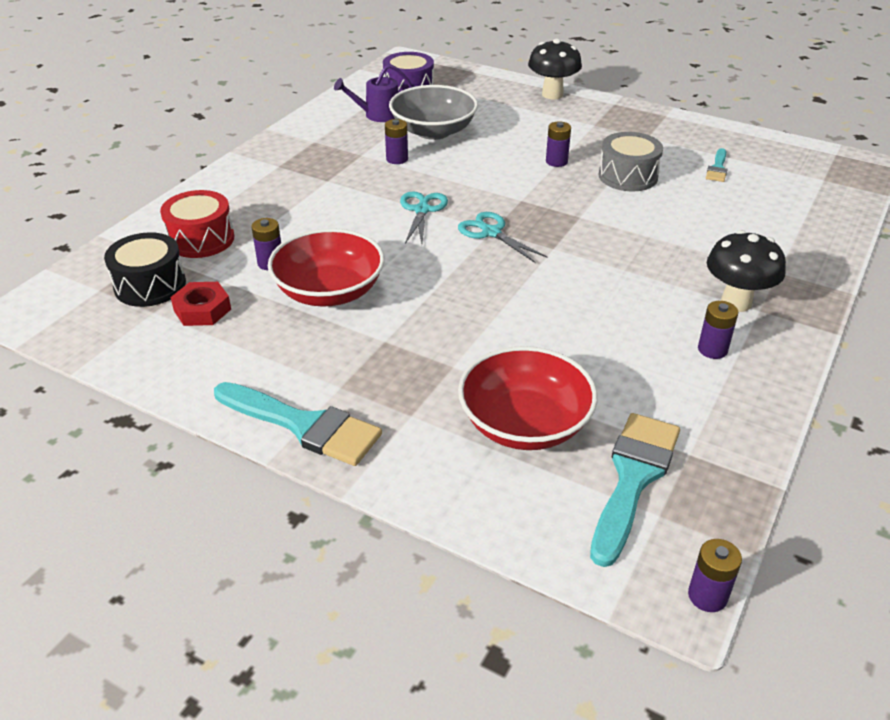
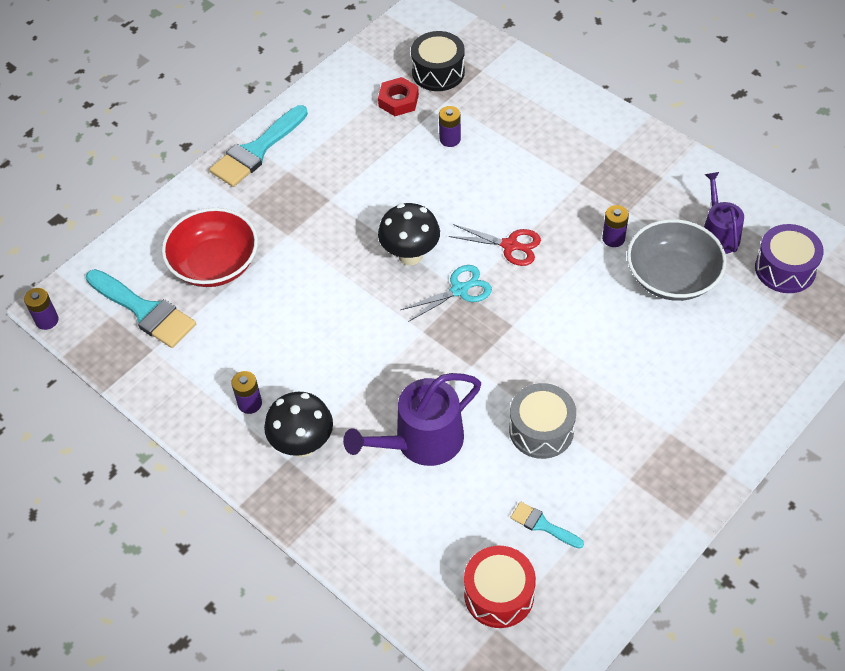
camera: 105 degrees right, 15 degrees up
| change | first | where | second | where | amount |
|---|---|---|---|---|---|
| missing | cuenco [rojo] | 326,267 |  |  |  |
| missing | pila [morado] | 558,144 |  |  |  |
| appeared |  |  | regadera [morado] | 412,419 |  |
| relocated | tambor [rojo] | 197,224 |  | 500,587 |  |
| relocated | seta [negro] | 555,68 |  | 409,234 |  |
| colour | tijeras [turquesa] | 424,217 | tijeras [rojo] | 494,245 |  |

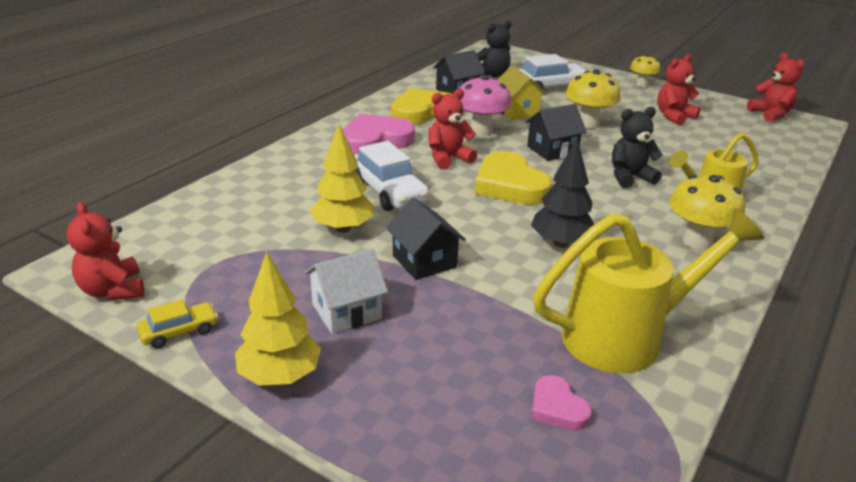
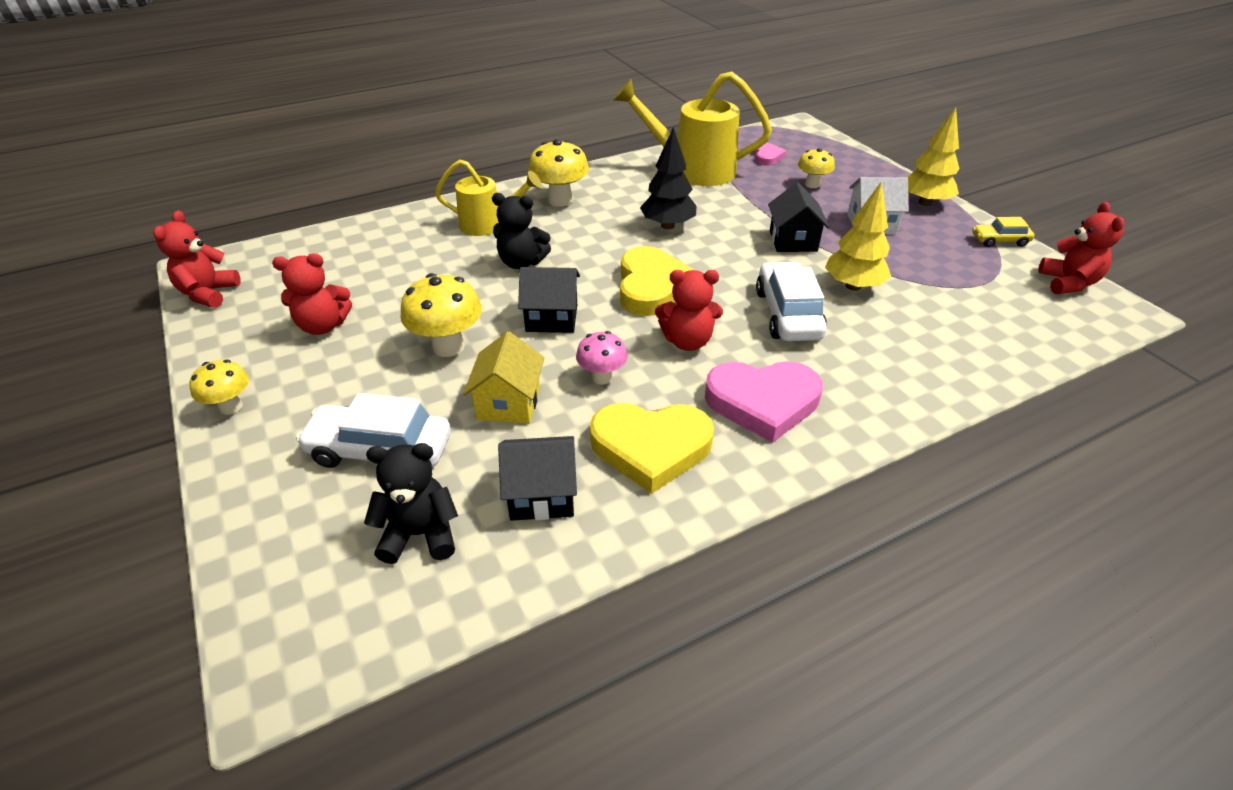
camera: 150 degrees left, 10 degrees up
| change | first | where | second | where | amount |
|---|---|---|---|---|---|
| appeared |  |  | seta [amarillo] | 816,168 |  |
| size | seta [rosa] | 485,105 |  | 602,358 | x0.62 |

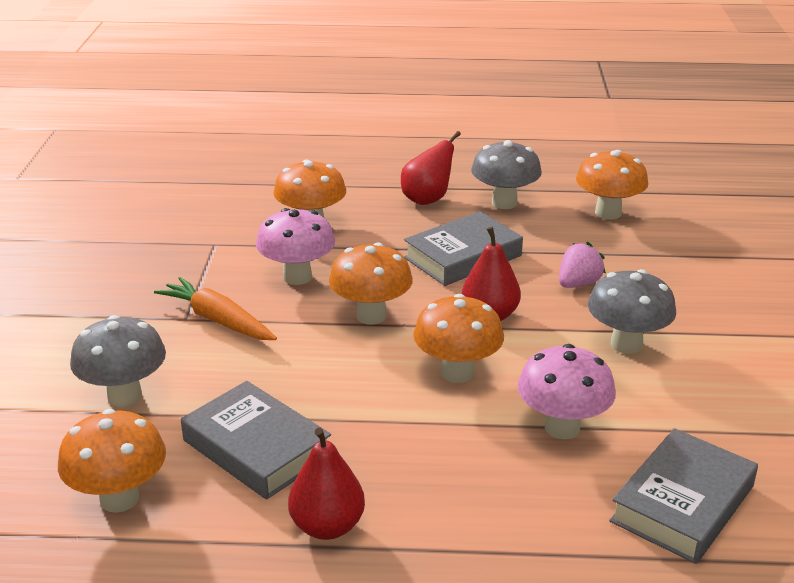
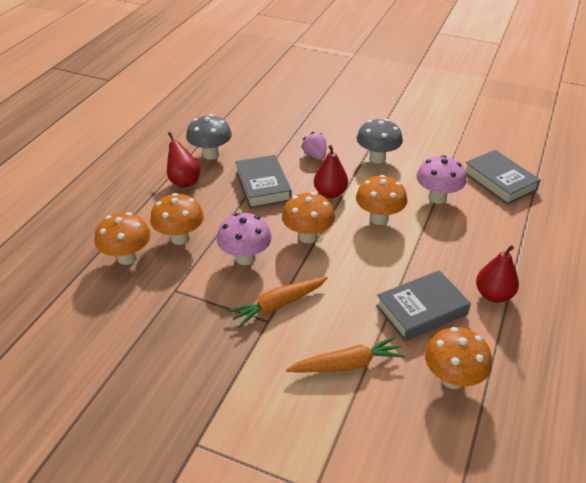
camera: 70 degrees left, 10 degrees up
| change | first | where | second | where | amount |
|---|---|---|---|---|---|
| relocated | seta [naranja] | 612,185 |  | 122,238 |  |
| exchanged | seta [gris] | 118,361 | zanahoria [naranja] | 345,354 |  |

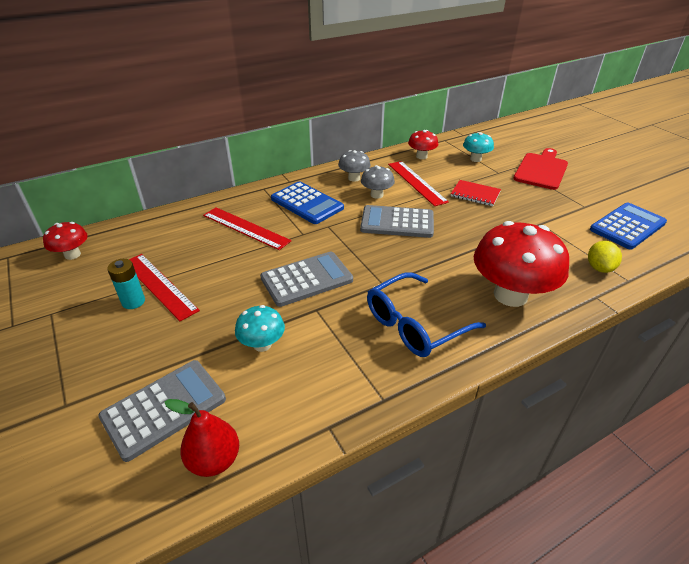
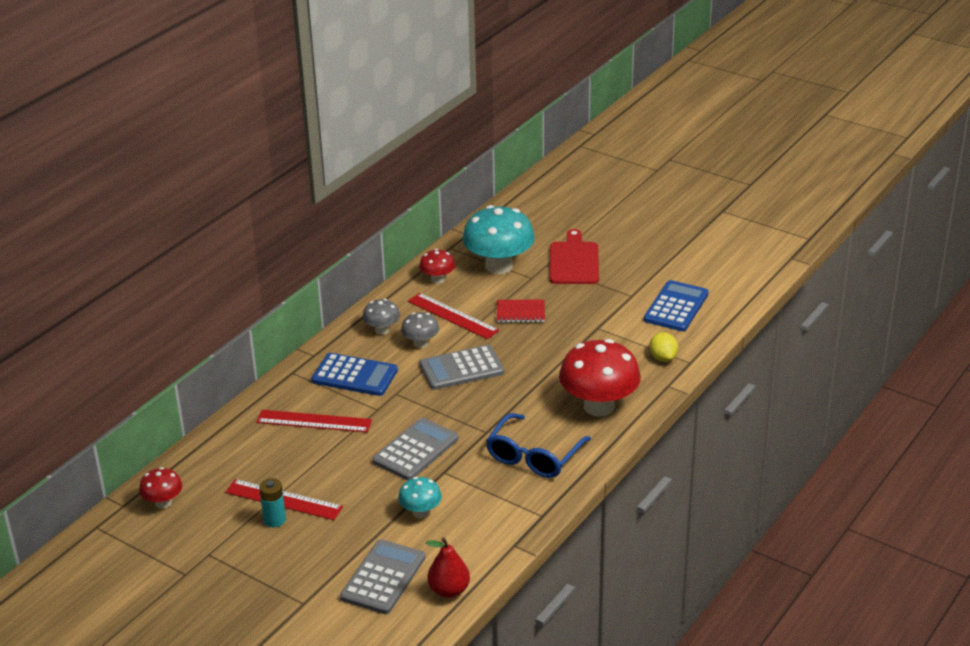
camera: 25 degrees left, 5 degrees down
| change | first | where | second | where | amount |
|---|---|---|---|---|---|
| size | seta [turquesa] | 478,147 |  | 498,239 | x2.01 |

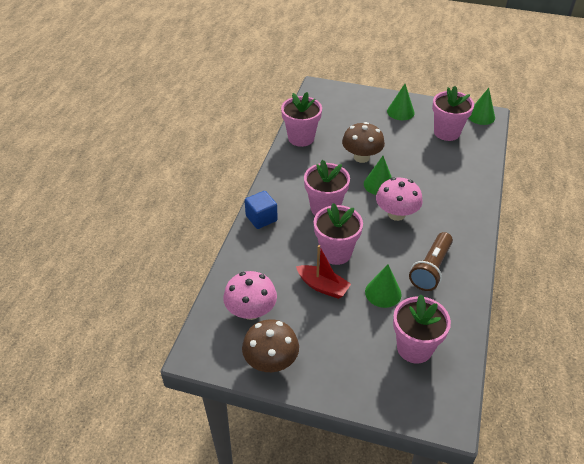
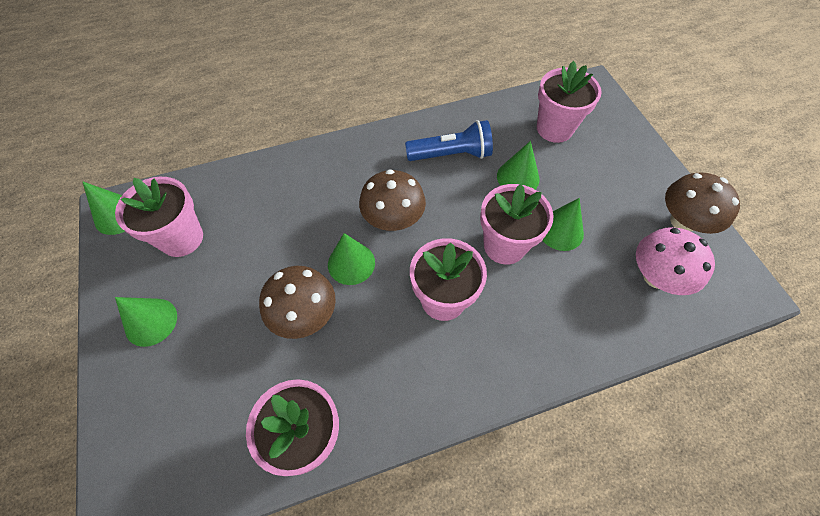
camera: 125 degrees left, 15 degrees up
| change | first | where | second | where | amount |
|---|---|---|---|---|---|
| missing | cubo [azul] | 261,210 |  |  |  |
| exchanged | barco [rojo] | 323,272 | cono [verde] | 563,224 |  |
| colour | seta [rosa] | 399,199 | seta [marrón] | 392,200 |  |
| colour | lámpara de mano [marrón] | 431,261 | lámpara de mano [azul] | 449,140 |  |

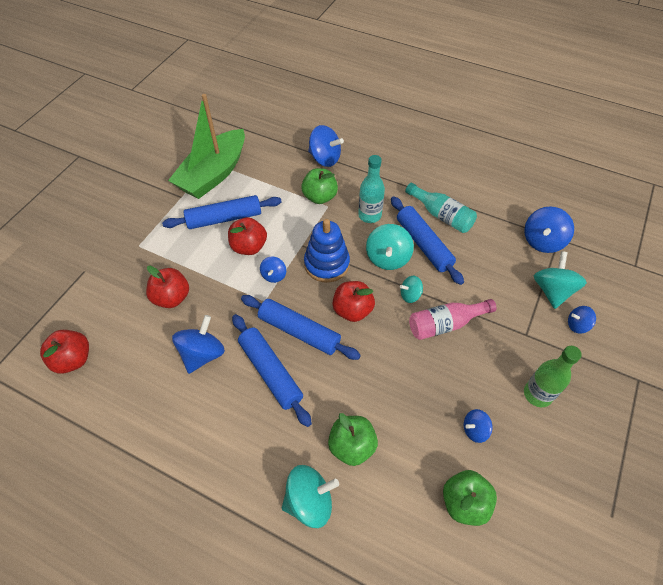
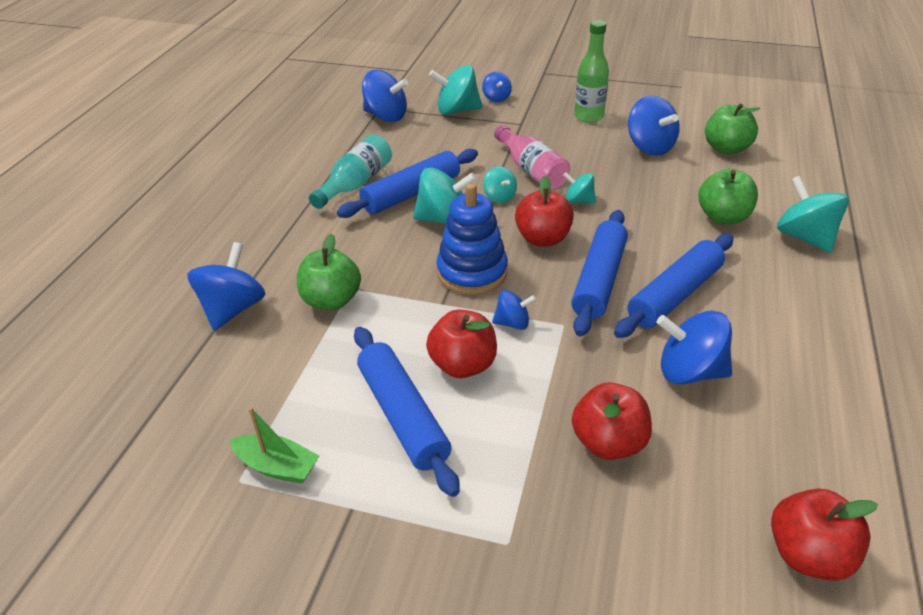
camera: 100 degrees left, 15 degrees down
| change | first | where | second | where | amount |
|---|---|---|---|---|---|
| missing | botella [turquesa] | 371,189 |  |  |  |
| appeared |  |  | peonza [turquesa] | 579,188 |  |
| size | barco [verde] | 206,146 |  | 274,445 | x0.44 |
| size | peonza [azul] | 478,426 |  | 654,125 | x1.76 |

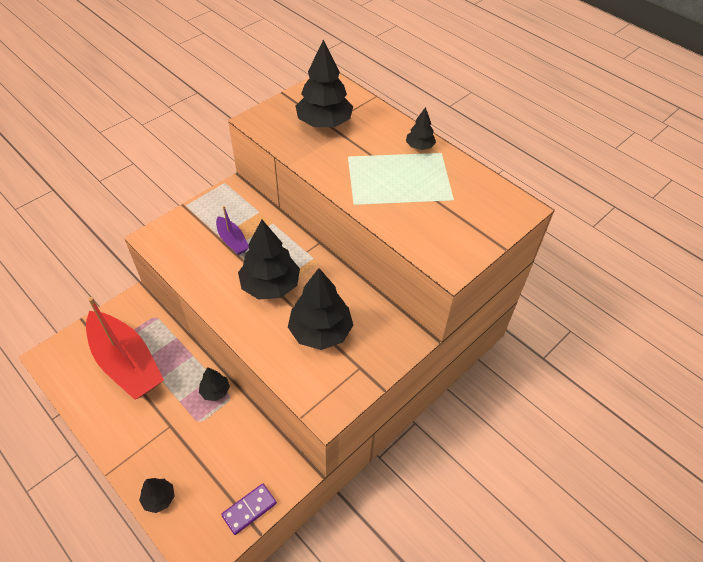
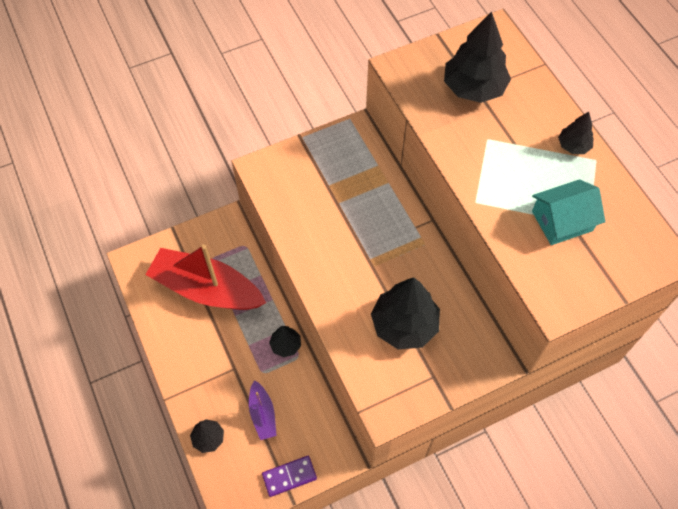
camera: 20 degrees right, 10 degrees up
| change | first | where | second | where | amount |
|---|---|---|---|---|---|
| missing | árbol [negro] | 269,259 |  |  |  |
| appeared |  |  | casa [turquesa] | 569,212 |  |
| relocated | barco [morado] | 232,230 |  | 263,410 |  |
| spun | barco [rojo] | 125,348 |  | 205,277 | 135 degrees clockwise |

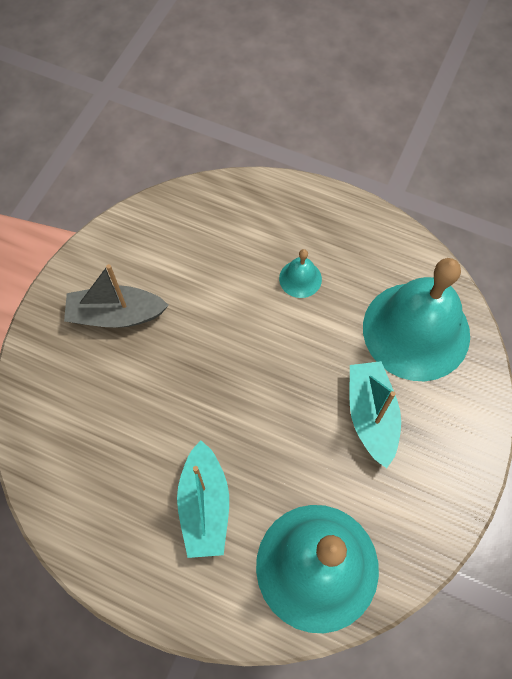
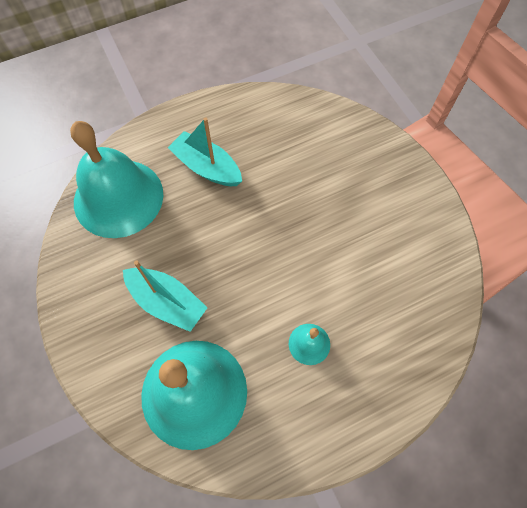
camera: 130 degrees right, 0 degrees up
| change | first | where | second | where | amount |
|---|---|---|---|---|---|
| missing | barco [gris] | 116,296 |  |  |  |

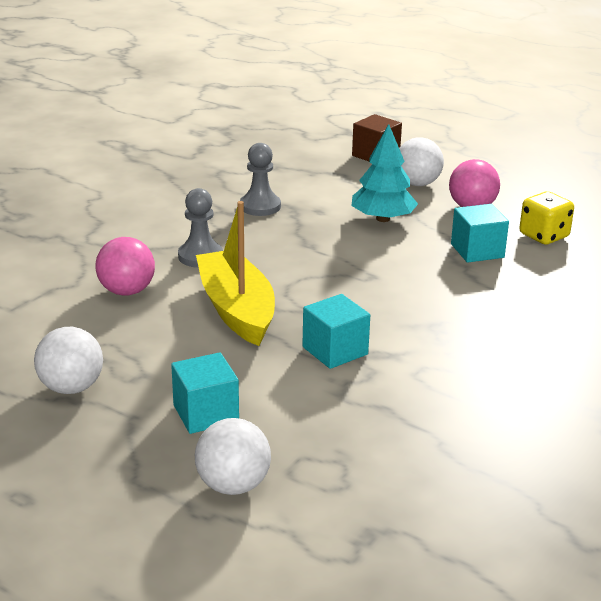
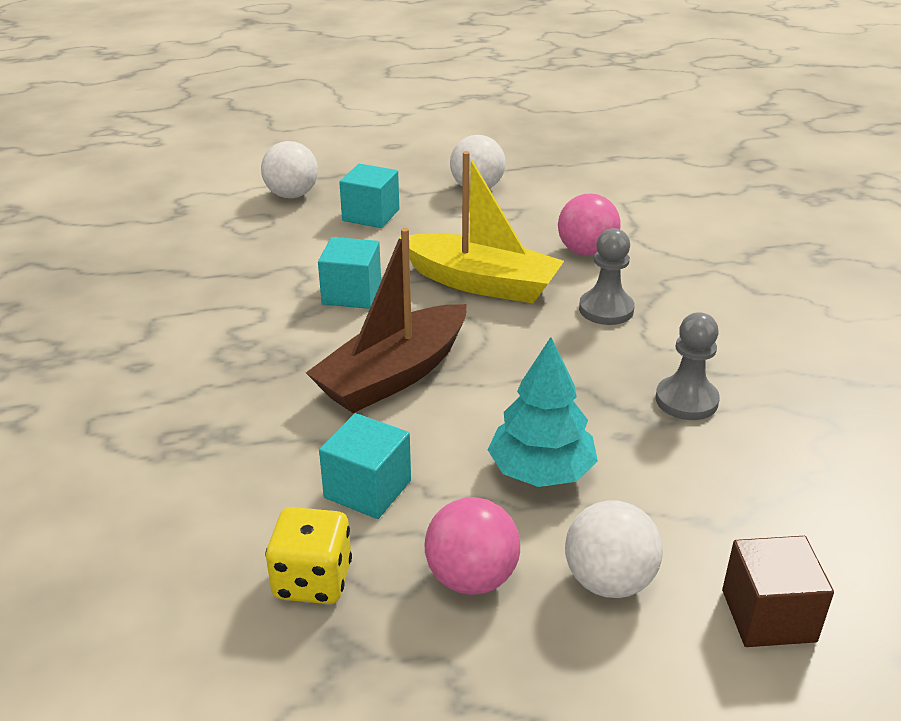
camera: 135 degrees right, 5 degrees up
| change | first | where | second | where | amount |
|---|---|---|---|---|---|
| appeared |  |  | barco [marrón] | 386,320 |  |

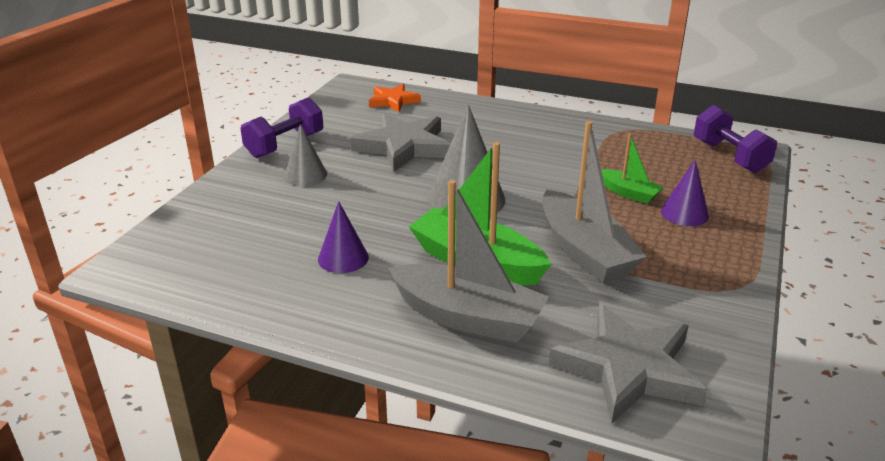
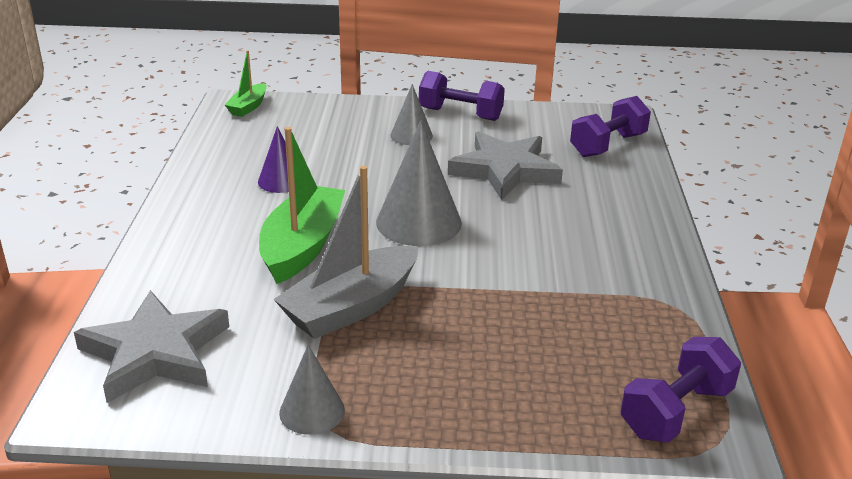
camera: 70 degrees right, 0 degrees up
| change | first | where | second | where | amount |
|---|---|---|---|---|---|
| missing | barco [gris] | 468,261 |  |  |  |
| missing | cono [morado] | 685,193 |  |  |  |
| appeared |  |  | cono [gris] | 312,390 |  |
| relocated | barco [verde] | 632,169 |  | 246,83 |  |
| exchanged | estrella [naranja] | 395,98 | mancuerna [morado] | 610,126 |  |

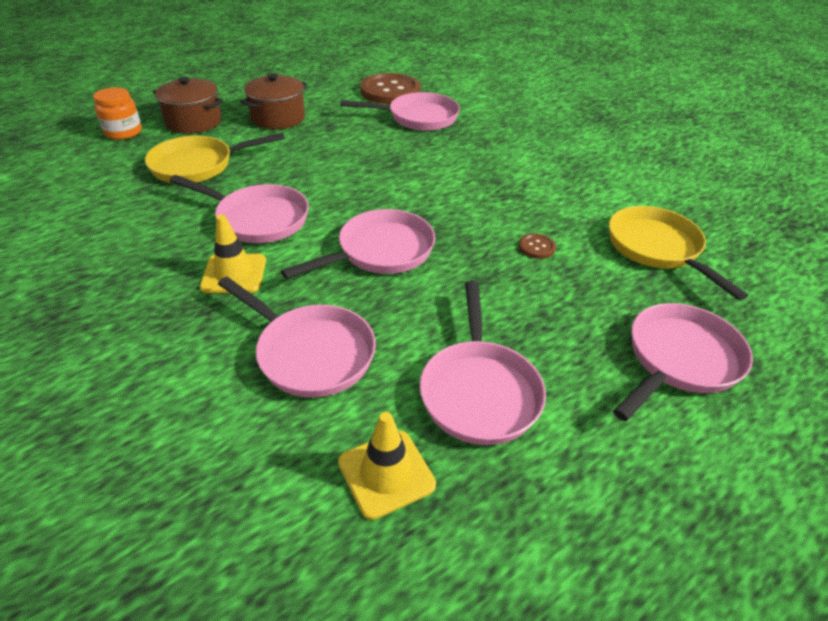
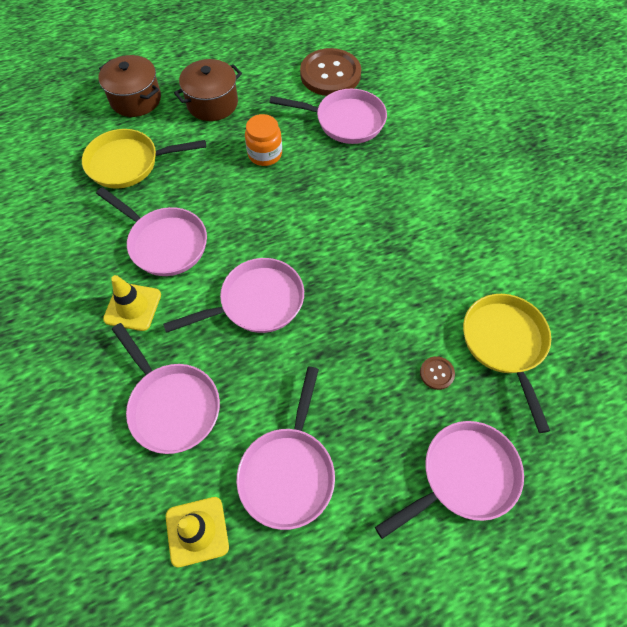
camera: 15 degrees right, 20 degrees up
| change | first | where | second | where | amount |
|---|---|---|---|---|---|
| relocated | tarro [naranja] | 117,113 |  | 263,140 |  |
| relocated | botón [marrón] | 537,246 |  | 437,373 |  |

